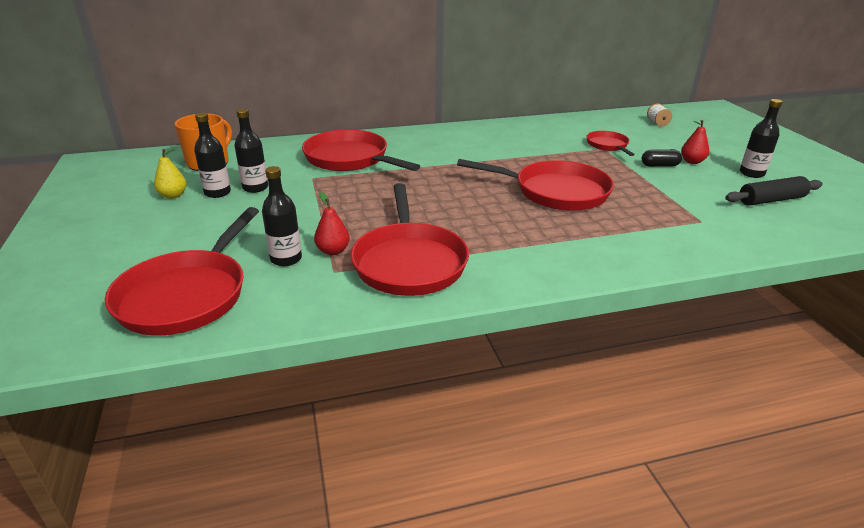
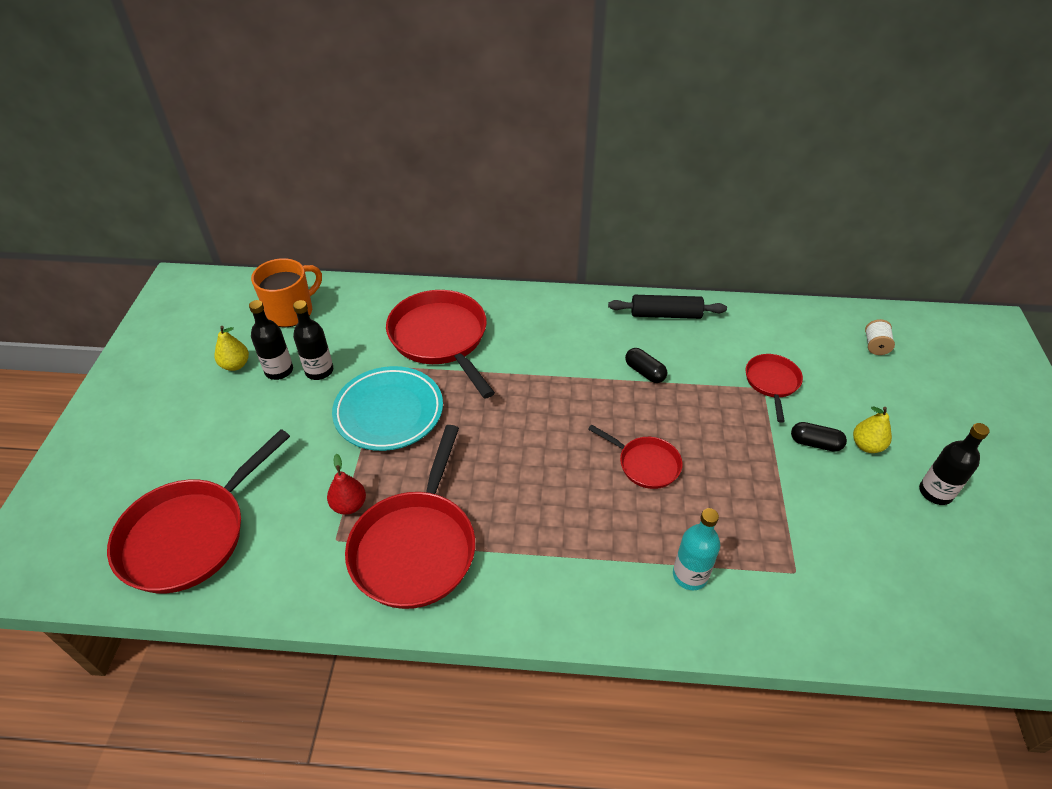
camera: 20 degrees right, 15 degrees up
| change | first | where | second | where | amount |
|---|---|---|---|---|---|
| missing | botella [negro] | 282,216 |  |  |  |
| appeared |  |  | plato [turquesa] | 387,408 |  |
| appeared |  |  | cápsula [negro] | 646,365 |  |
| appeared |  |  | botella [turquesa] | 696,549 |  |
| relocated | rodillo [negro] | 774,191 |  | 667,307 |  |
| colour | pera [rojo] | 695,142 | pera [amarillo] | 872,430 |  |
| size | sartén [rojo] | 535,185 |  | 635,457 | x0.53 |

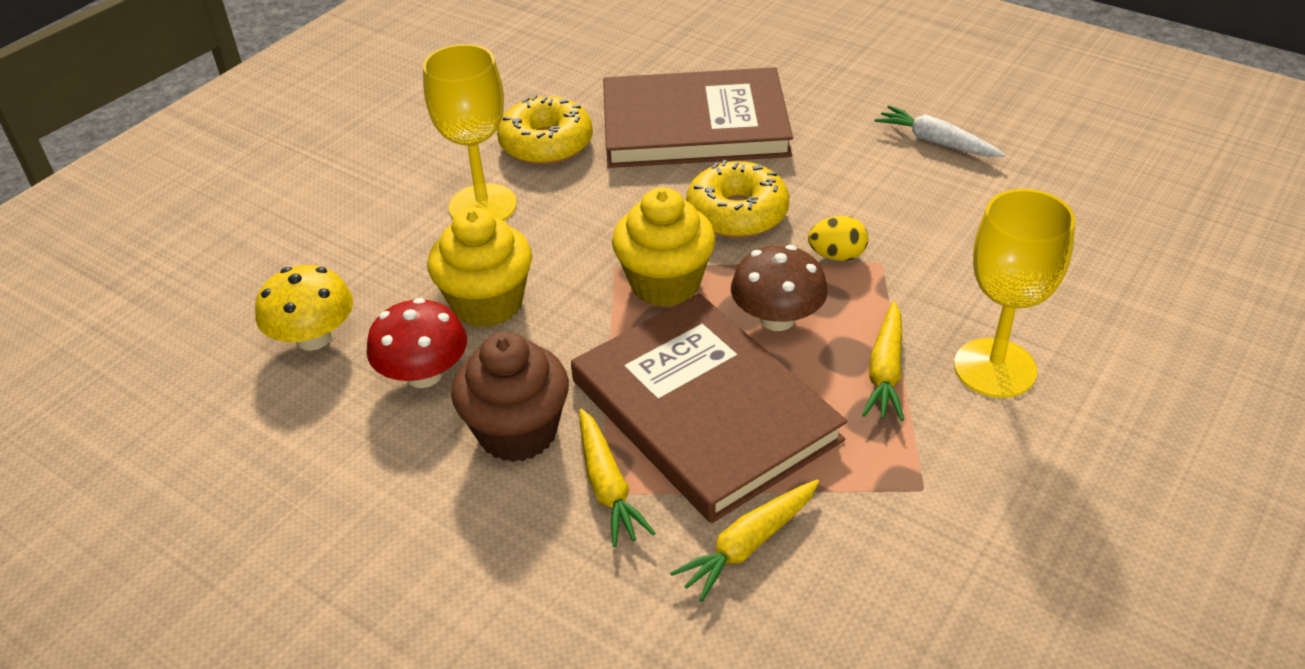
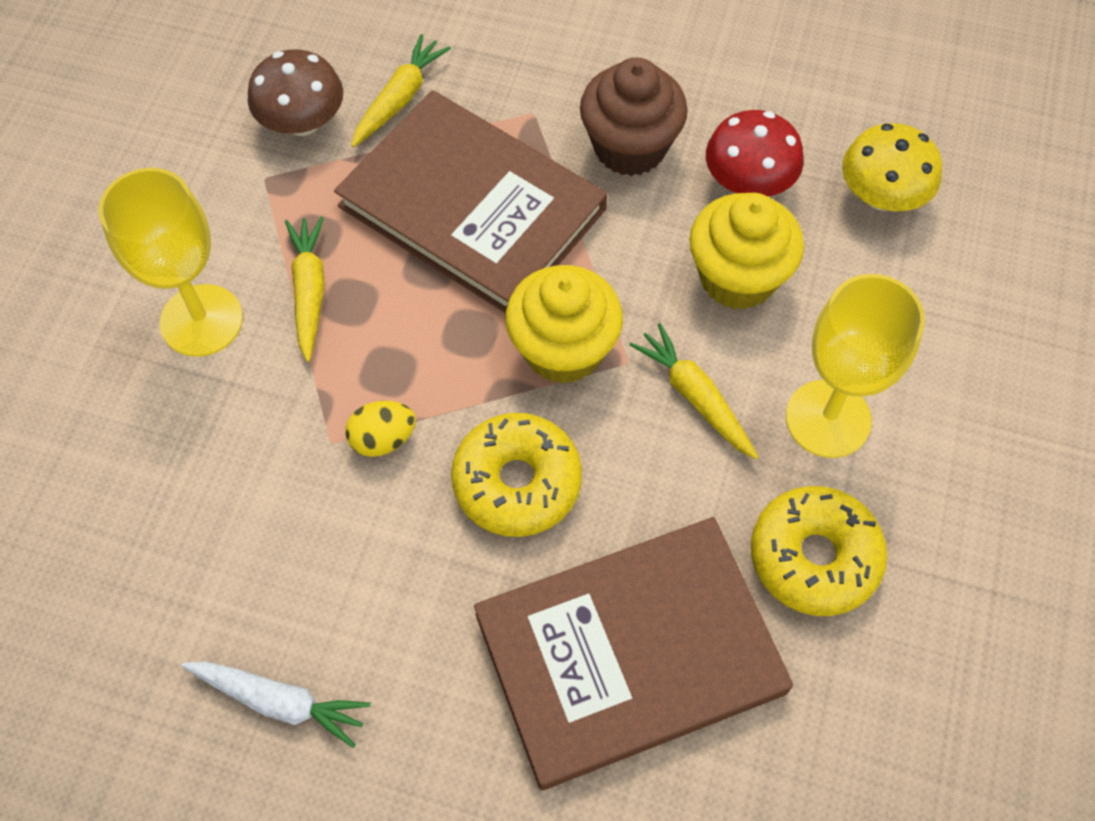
camera: 160 degrees right, 20 degrees up
| change | first | where | second | where | amount |
|---|---|---|---|---|---|
| relocated | zanahoria [amarillo] | 617,478 |  | 693,391 |  |
| relocated | seta [marrón] | 779,288 |  | 295,92 |  |

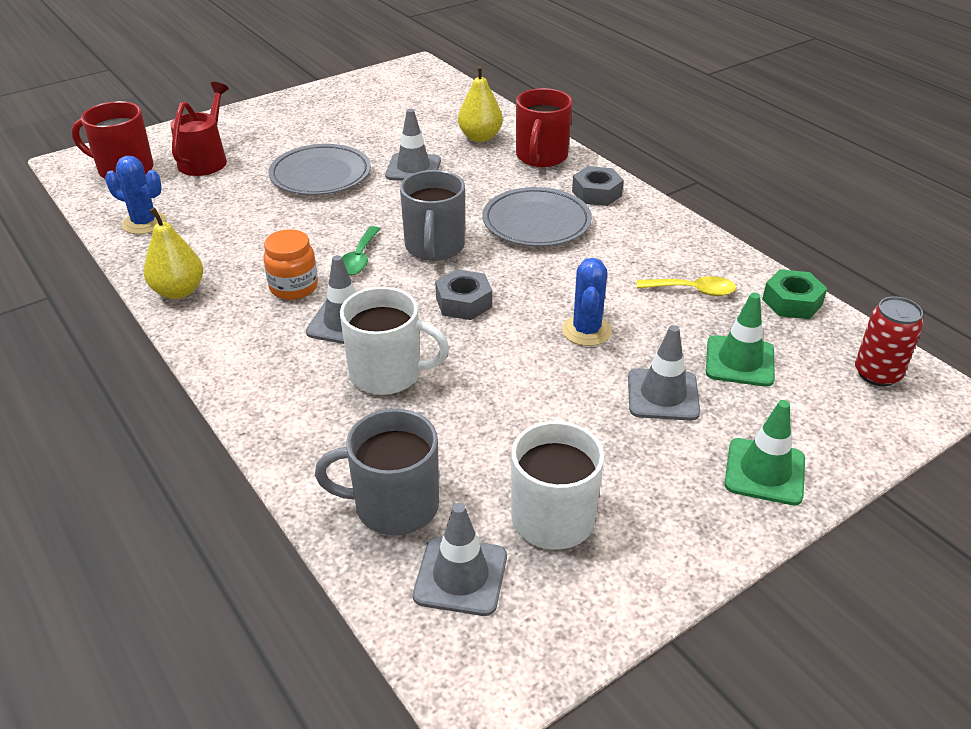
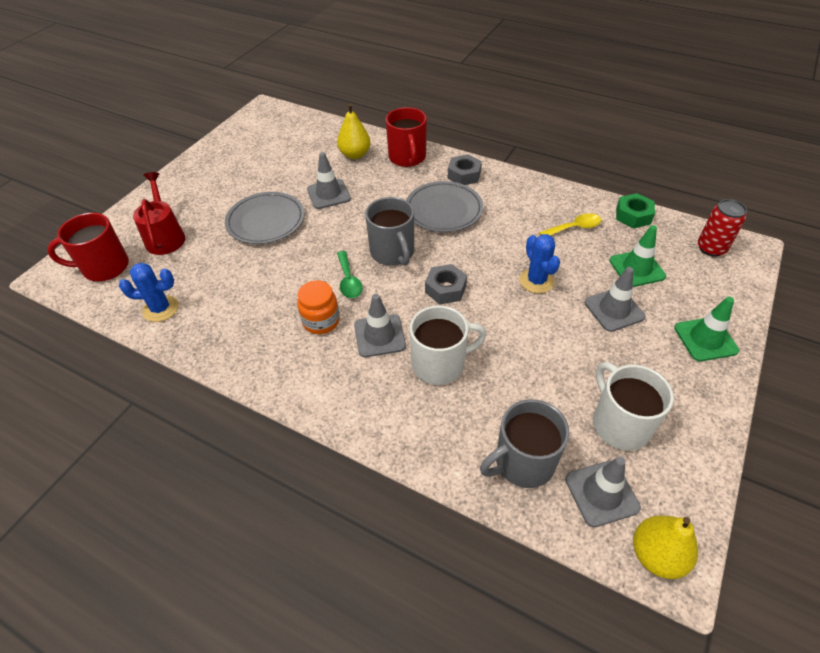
camera: 25 degrees left, 10 degrees up
| change | first | where | second | where | amount |
|---|---|---|---|---|---|
| relocated | pera [amarillo] | 173,253 |  | 665,547 |  |

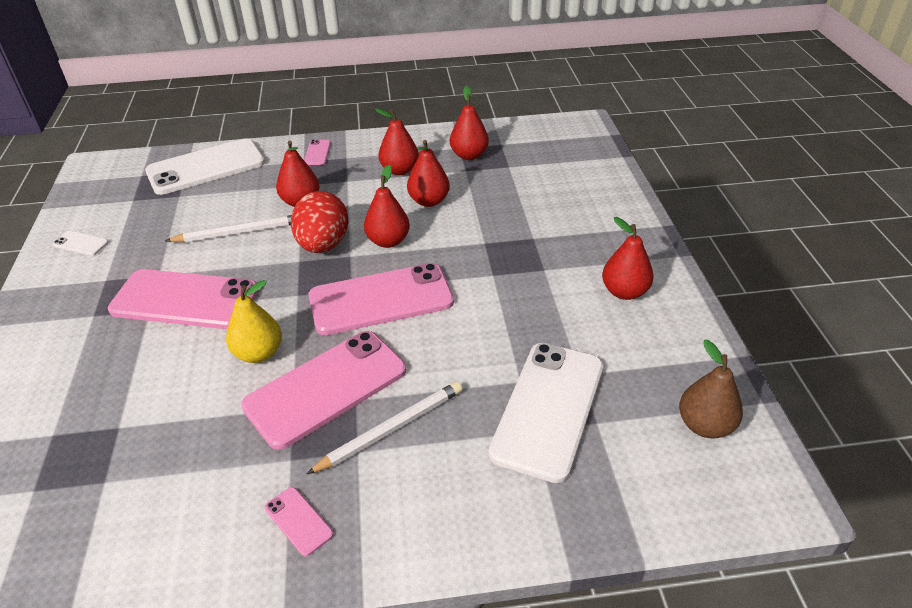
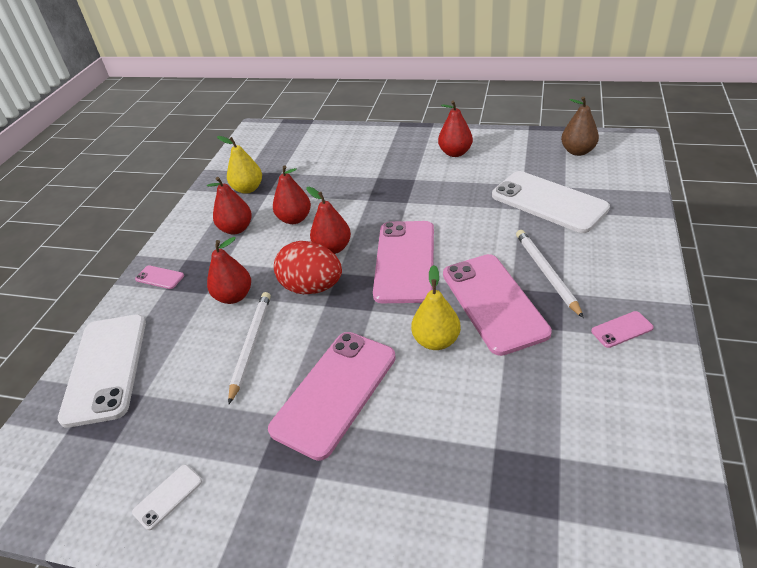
camera: 65 degrees left, 0 degrees up
| change | first | where | second | where | amount |
|---|---|---|---|---|---|
| colour | pera [rojo] | 469,123 | pera [amarillo] | 239,165 |  |

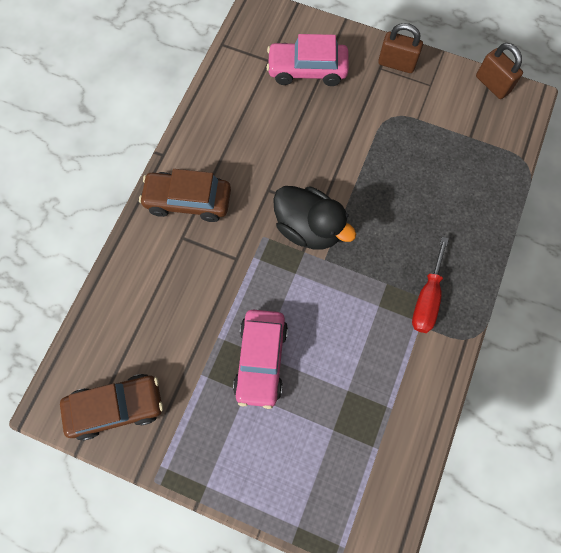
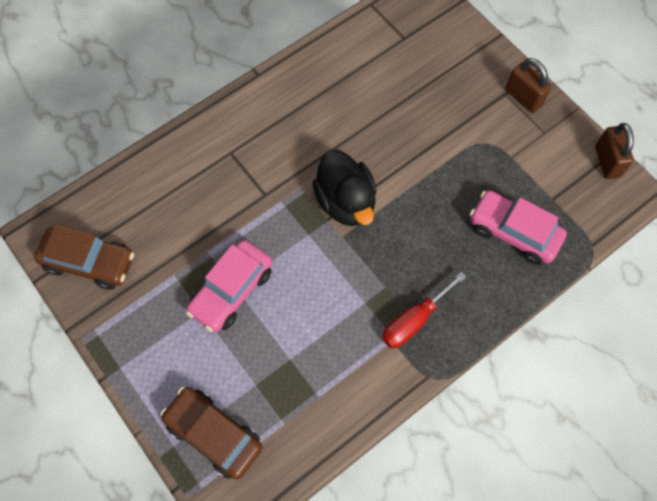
camera: 30 degrees right, 5 degrees down
| change | first | where | second | where | amount |
|---|---|---|---|---|---|
| relocated | coche [marrón] | 185,195 |  | 211,433 |  |
| relocated | coche [rosa] | 307,60 |  | 518,227 |  |

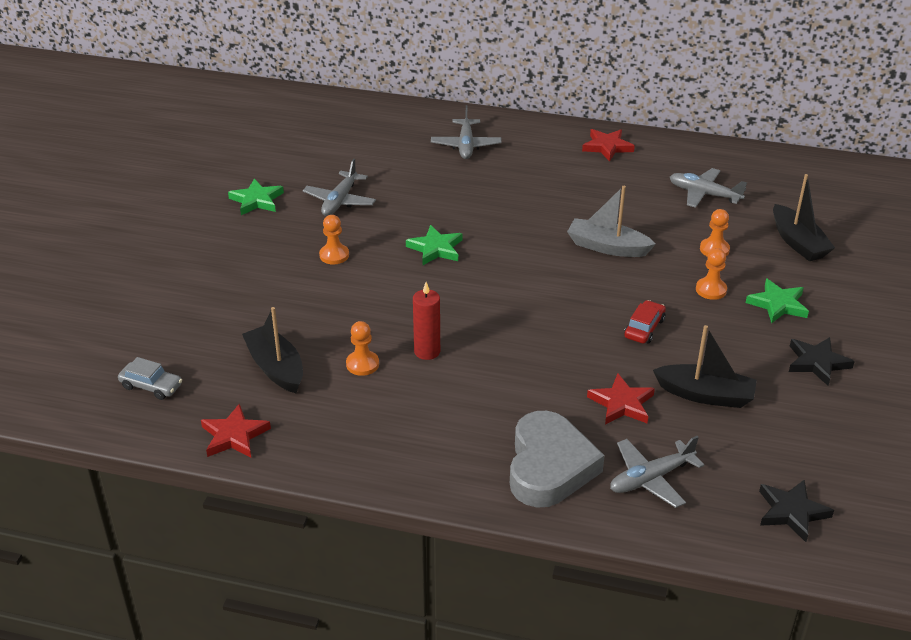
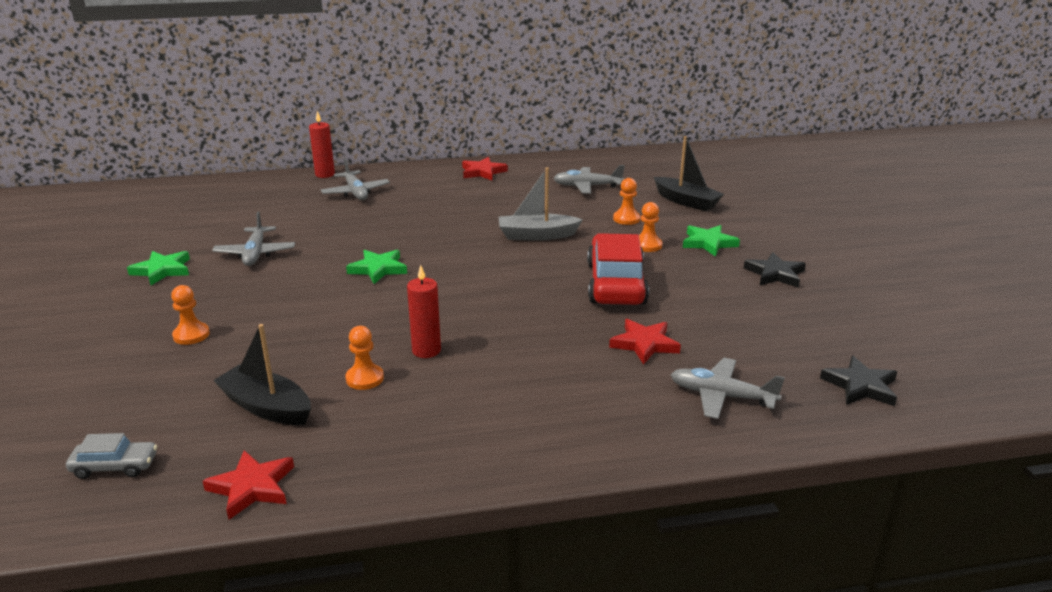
camera: 25 degrees left, 10 degrees down
| change | first | where | second | where | amount |
|---|---|---|---|---|---|
| missing | corazón [gris] | 557,459 |  |  |  |
| missing | barco [negro] | 705,366 |  |  |  |
| appeared |  |  | vela [rojo] | 322,144 |  |
| relocated | peón [naranja] | 334,239 |  | 190,315 |  |
| spun | avión [gris] | 657,472 |  | 728,388 | 75 degrees clockwise |
| size | coche [rojo] | 645,322 |  | 618,269 | x2.09 |

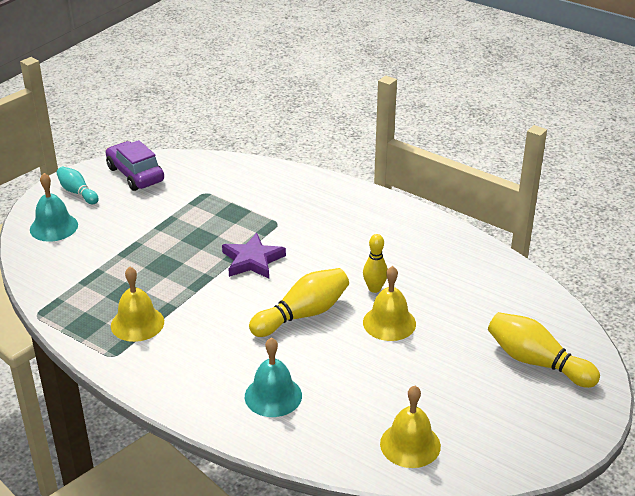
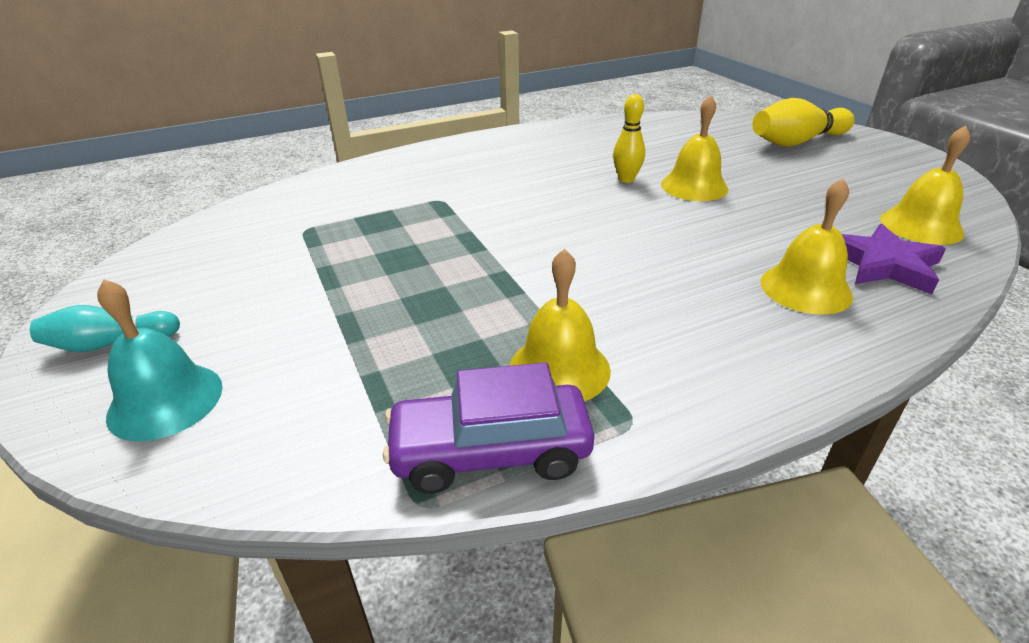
camera: 60 degrees left, 0 degrees up
| change | first | where | second | where | amount |
|---|---|---|---|---|---|
| missing | bolo [amarillo] | 299,302 |  |  |  |
| relocated | coche [morado] | 135,165 |  | 488,428 |  |
| relocated | estrella [morado] | 254,256 |  | 894,259 |  |
| colour | campana [turquesa] | 273,377 | campana [amarillo] | 807,246 |  |

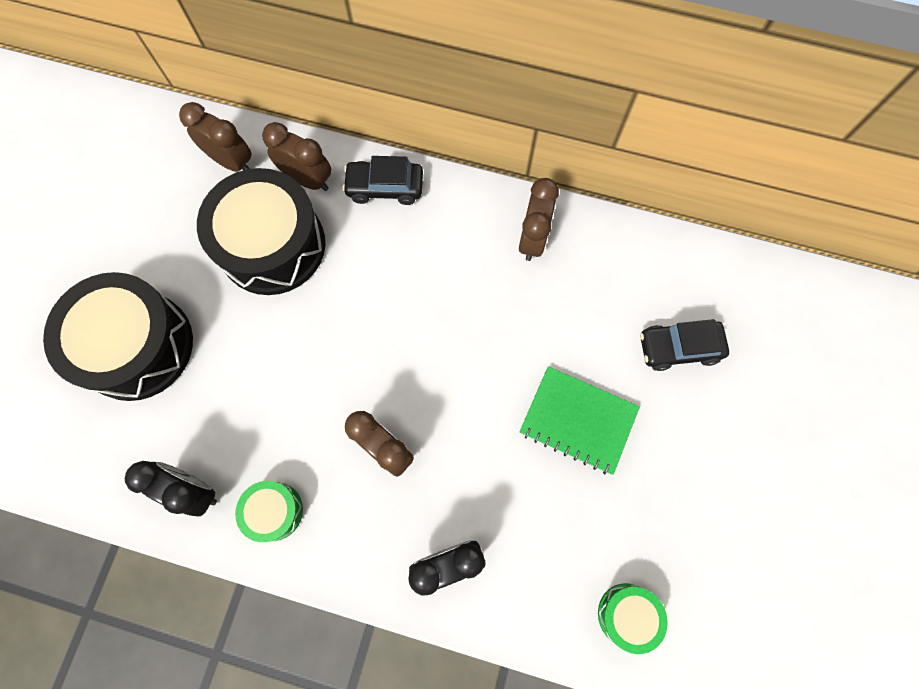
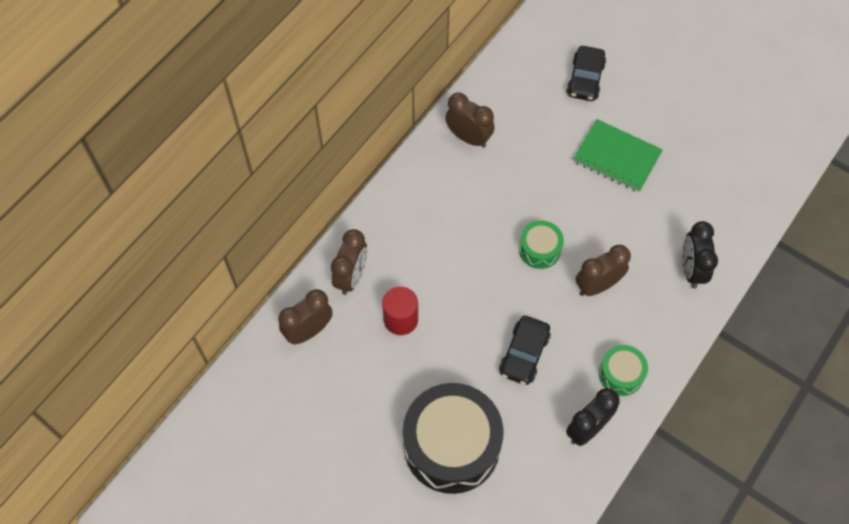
camera: 70 degrees left, 10 degrees down
| change | first | where | second | where | amount |
|---|---|---|---|---|---|
| relocated | coche [negro] | 382,180 |  | 524,350 |  |
| relocated | tambor [verde] | 633,618 |  | 541,244 |  |
| exchanged | tambor [negro] | 261,231 | cilindro [rojo] | 400,310 |  |
| spun | despertador [marrón] | 296,156 |  | 349,262 | 150 degrees clockwise |
| spun | cuaderno [verde] | 579,420 |  | 618,156 | 75 degrees clockwise |

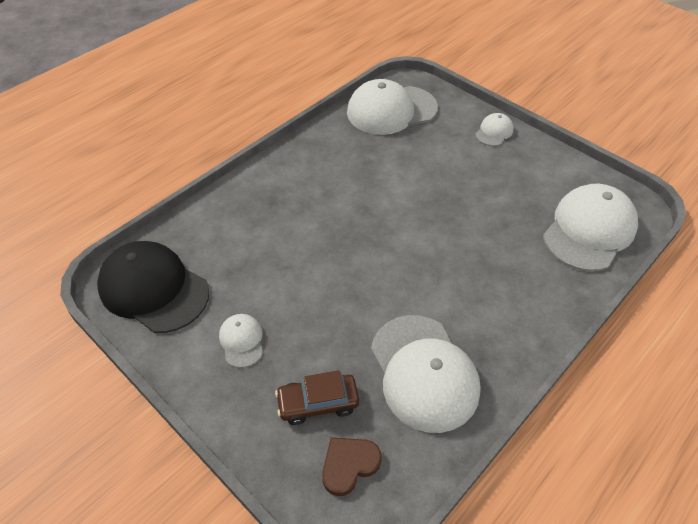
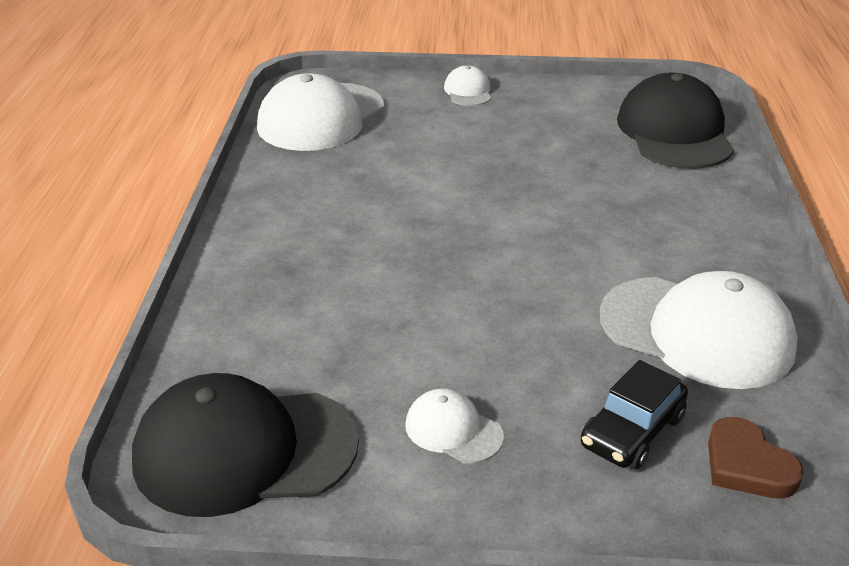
camera: 40 degrees left, 15 degrees down
| change | first | where | second | where | amount |
|---|---|---|---|---|---|
| colour | coche [marrón] | 317,397 | coche [negro] | 634,415 |  |
| colour | gorra [blanco] | 590,227 | gorra [negro] | 675,121 |  |
| spun | corazón [marrón] | 352,466 |  | 756,458 | 45 degrees counterclockwise |

